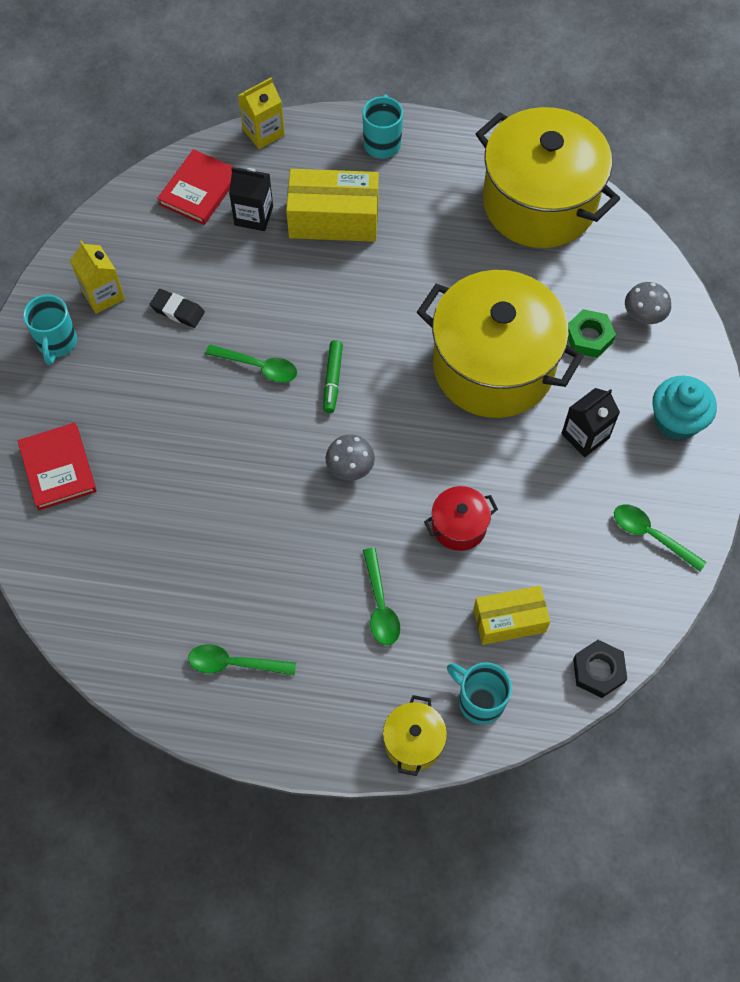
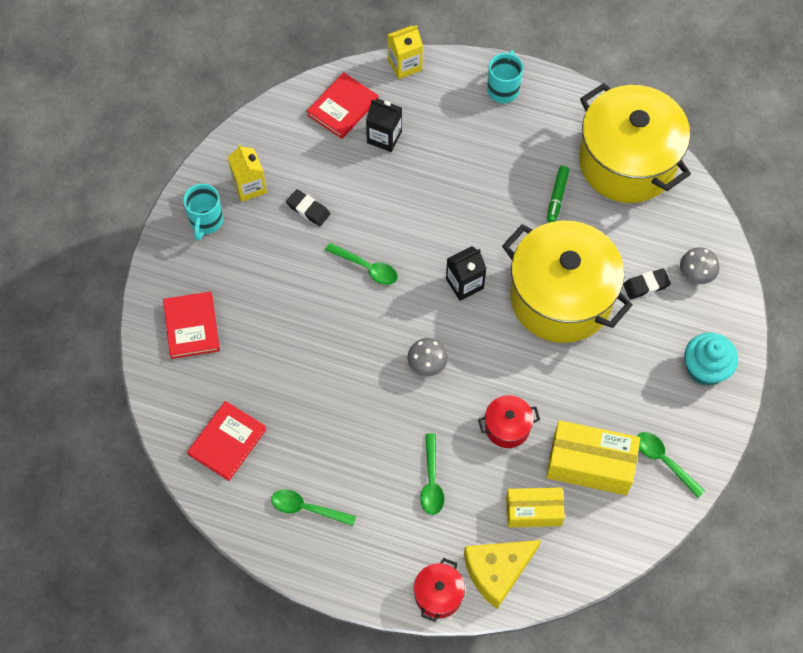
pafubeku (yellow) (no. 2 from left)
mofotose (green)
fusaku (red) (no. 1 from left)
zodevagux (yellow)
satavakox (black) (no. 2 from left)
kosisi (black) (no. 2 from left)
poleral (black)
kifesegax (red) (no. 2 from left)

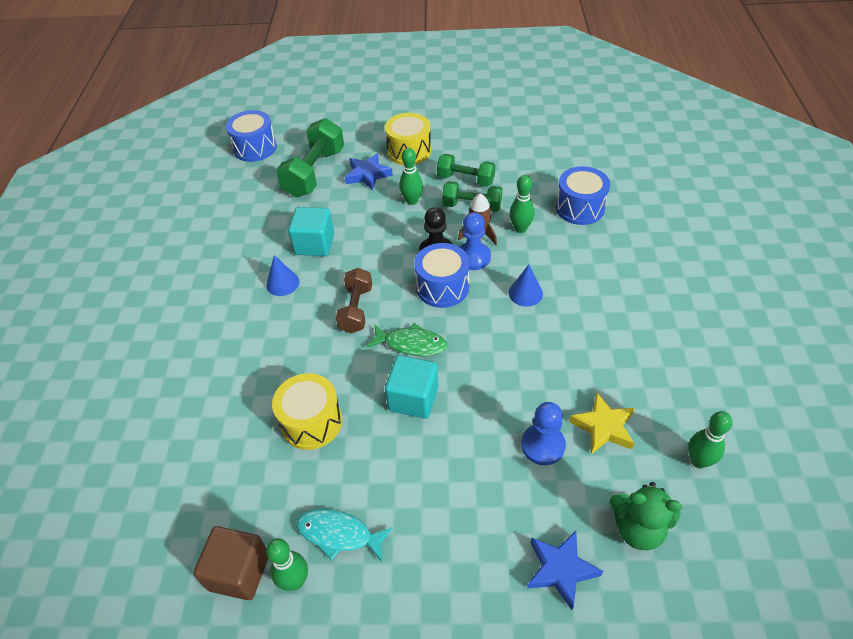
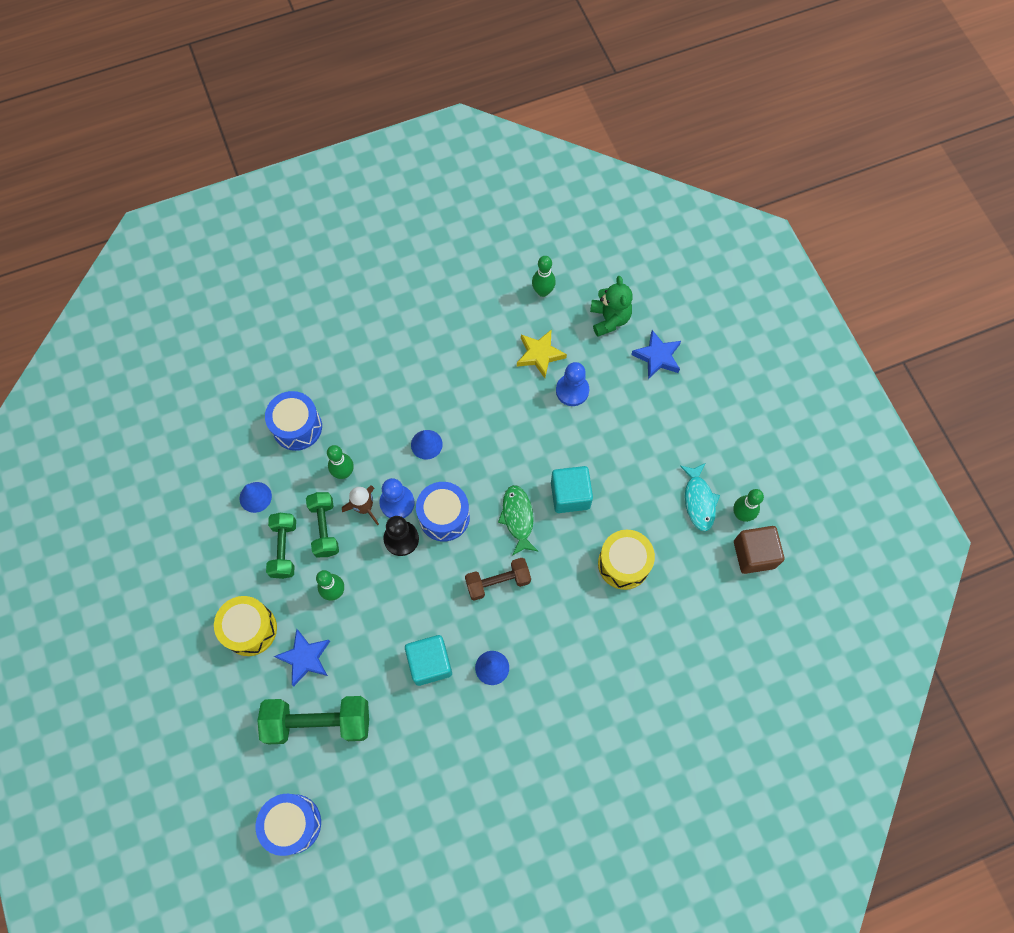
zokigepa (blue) (no. 1 from left)

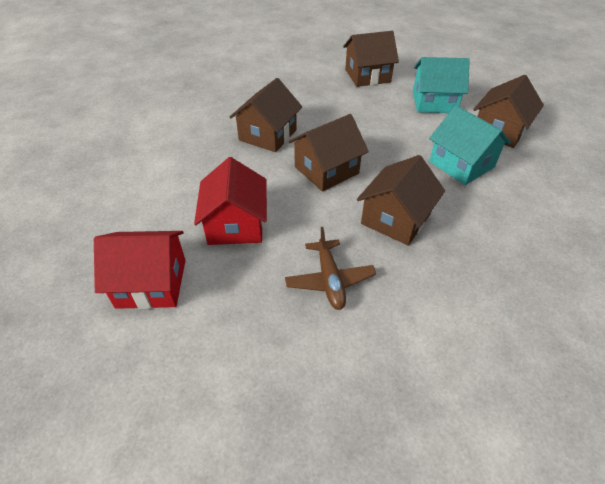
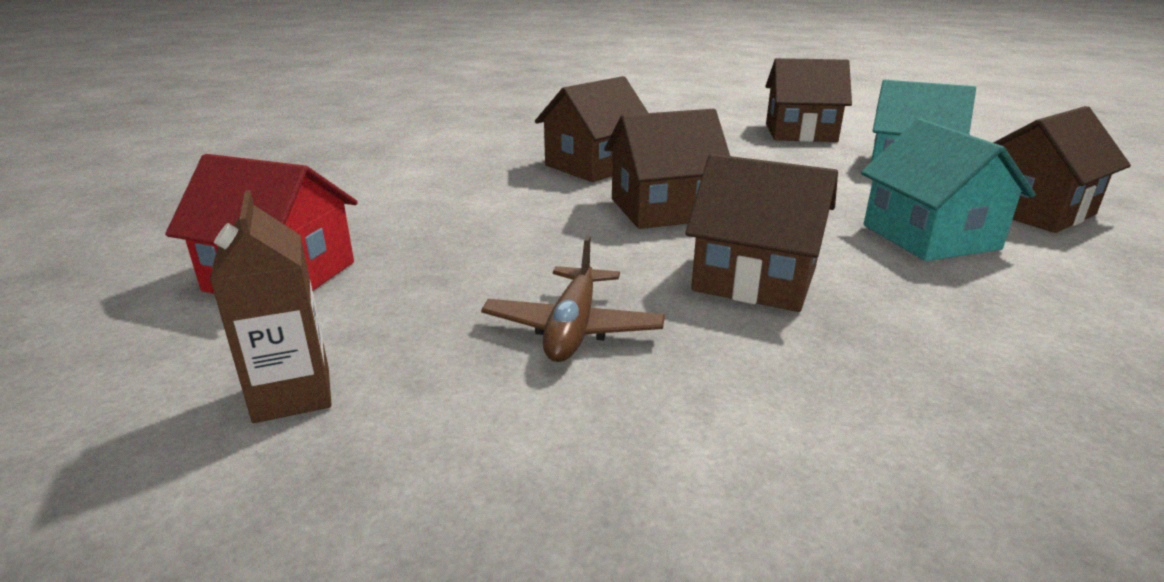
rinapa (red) (no. 2 from left in the first image)
rinapa (brown) (no. 3 from left)
satavakox (brown)

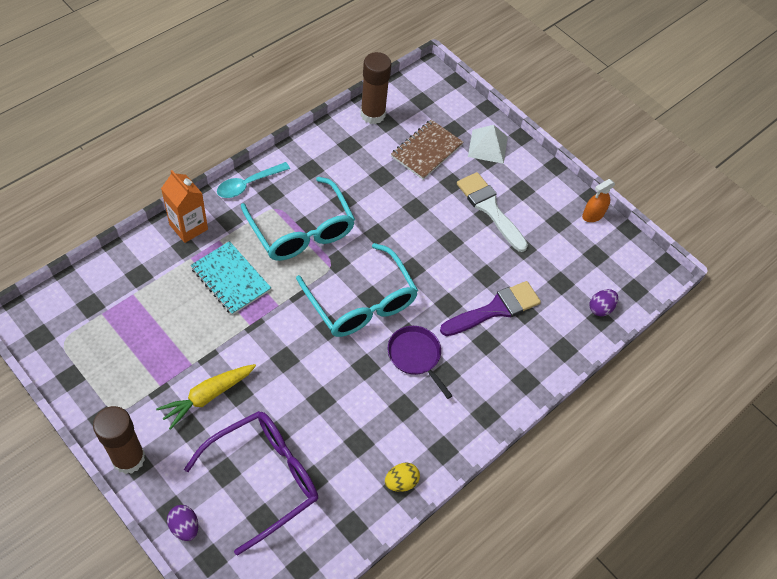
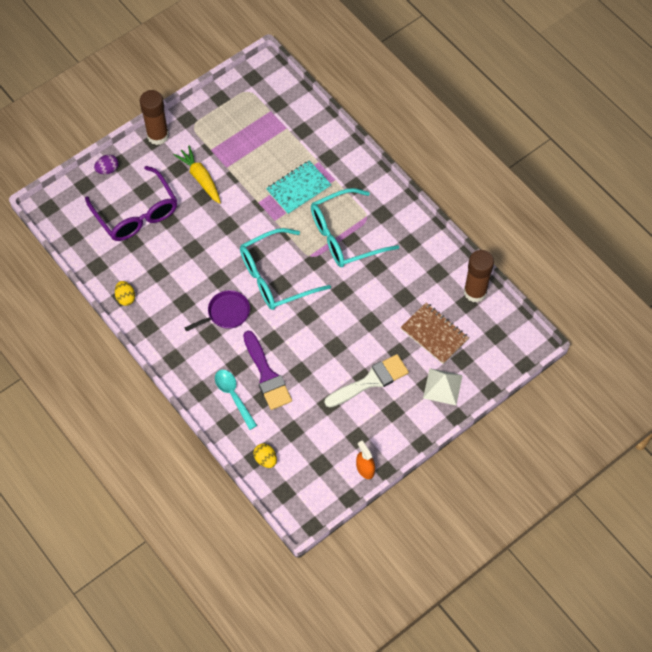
satavakox (orange)
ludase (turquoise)
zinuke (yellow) (no. 2 from left)

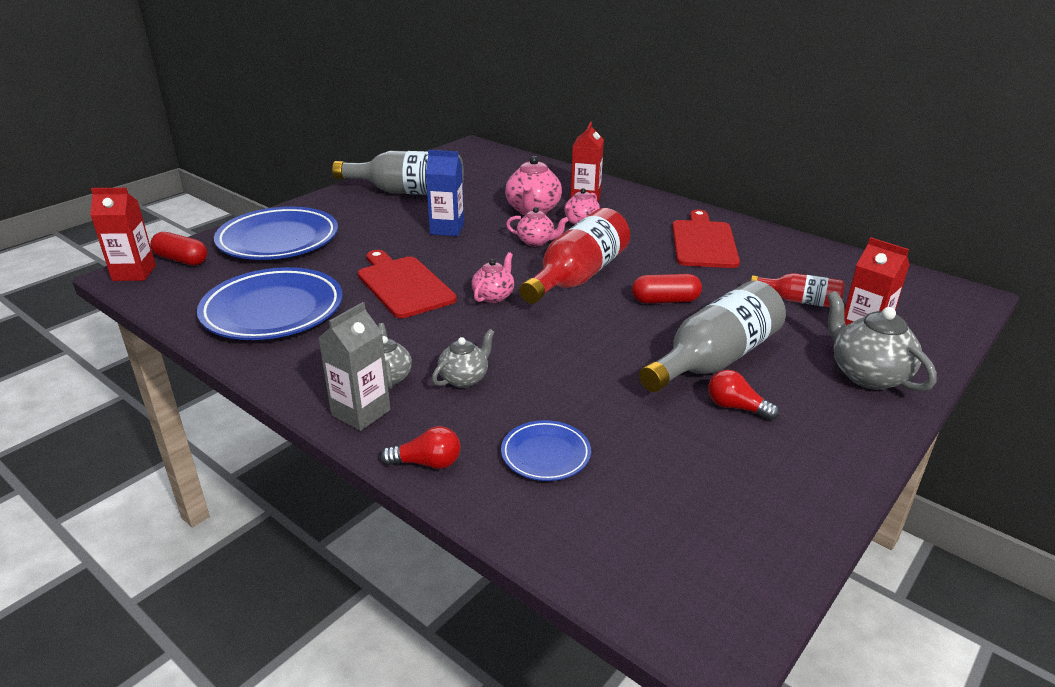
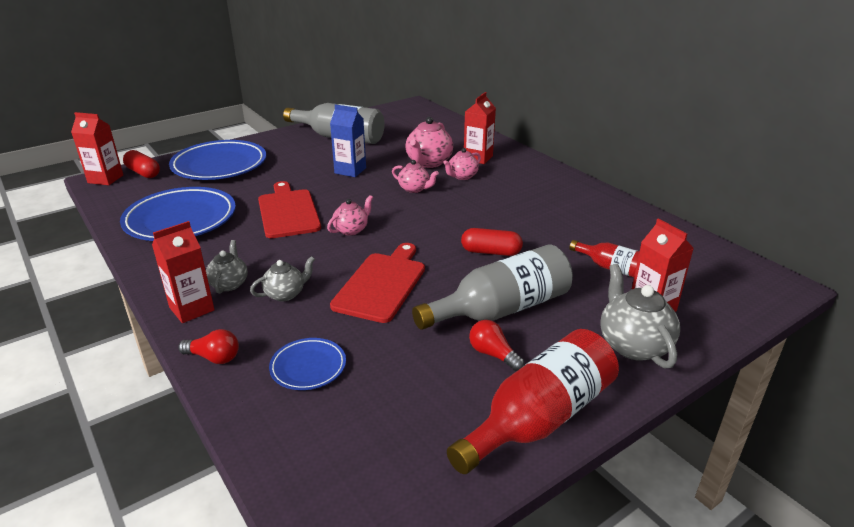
satavakox (red) (no. 2 from left)
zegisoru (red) (no. 1 from left)
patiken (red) (no. 2 from left)

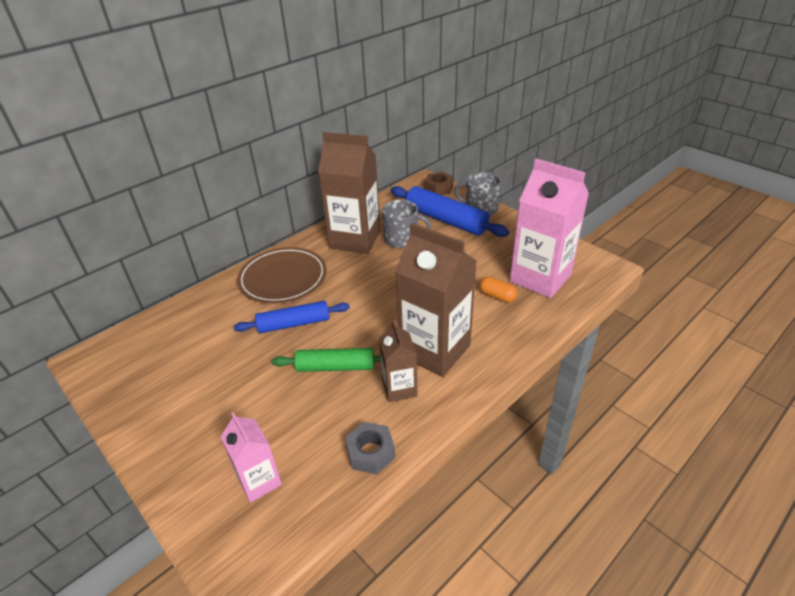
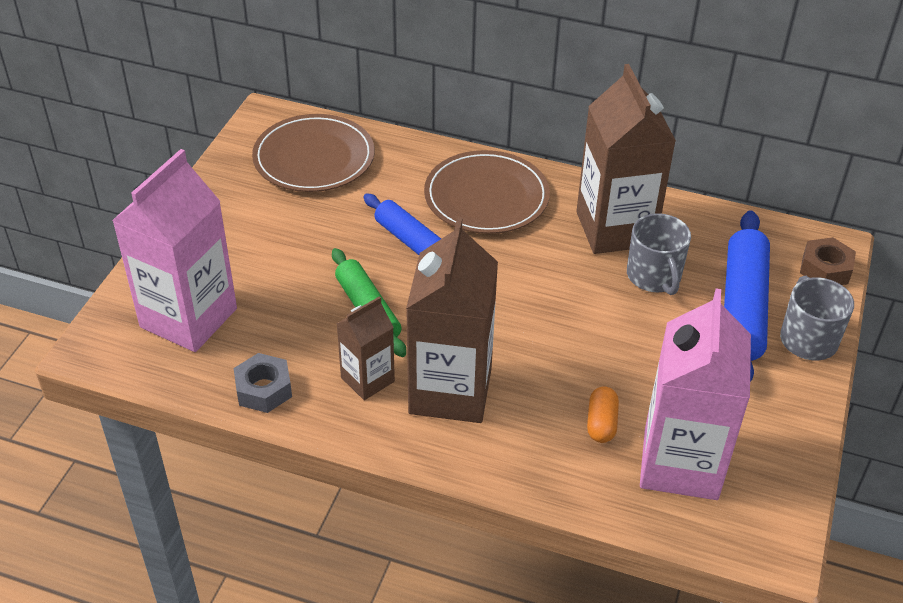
satavakox (pink) (no. 1 from left)
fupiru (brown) (no. 1 from left)

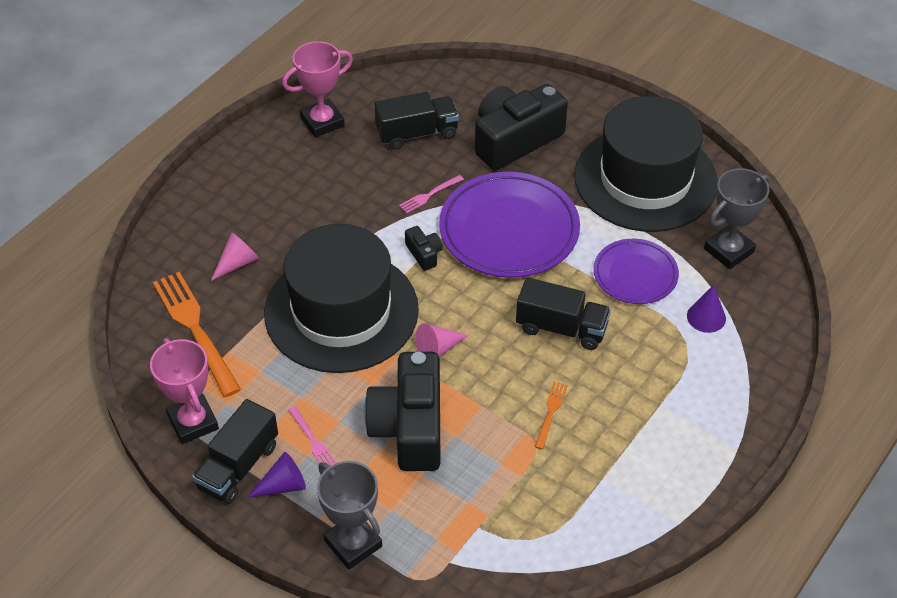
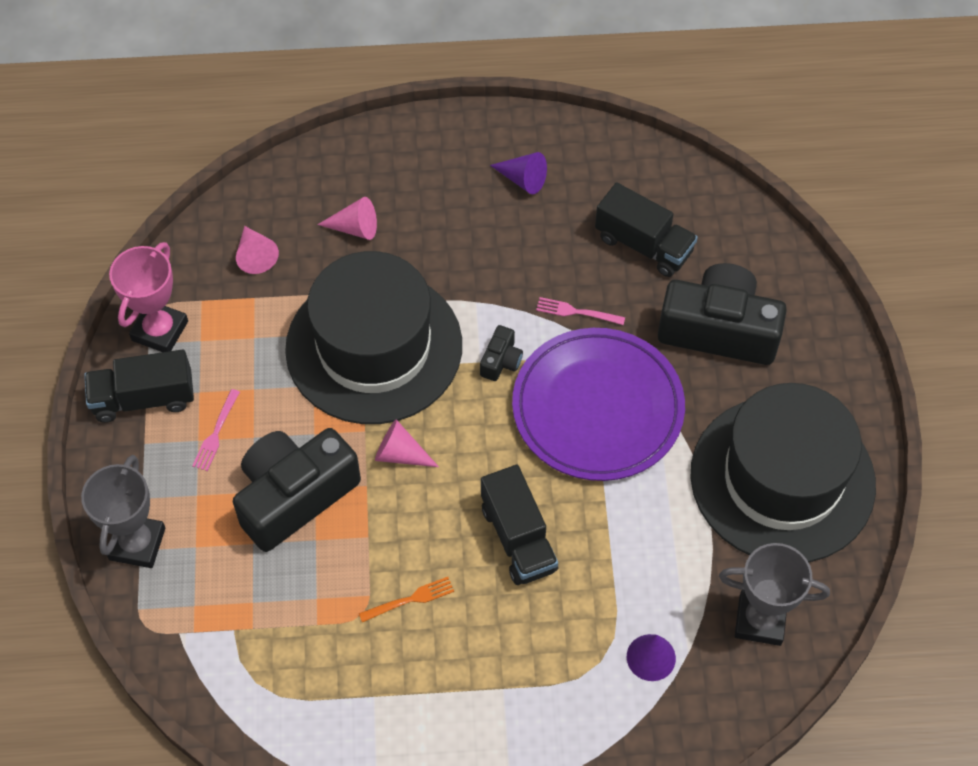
zokigepa (pink) (no. 1 from left)
zokigepa (purple) (no. 1 from left)
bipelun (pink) (no. 2 from left in the first image)
fupiru (purple) (no. 2 from left in the first image)

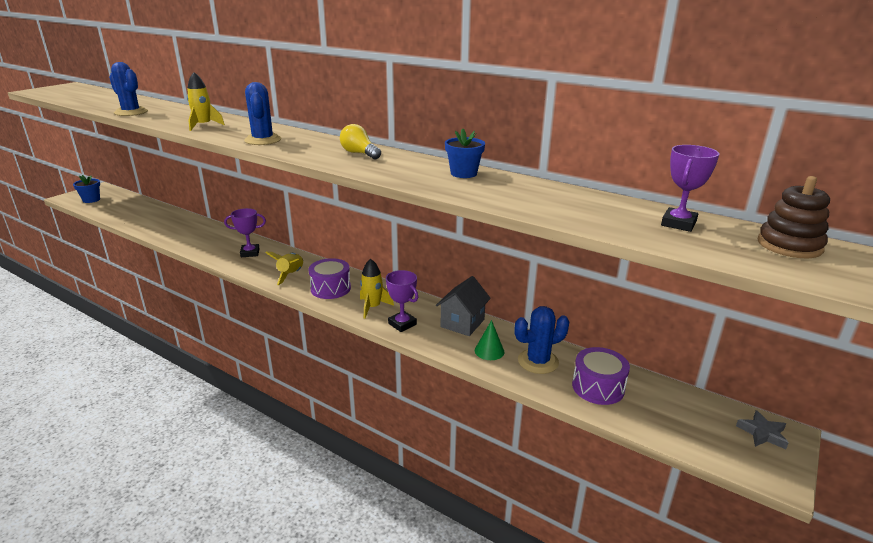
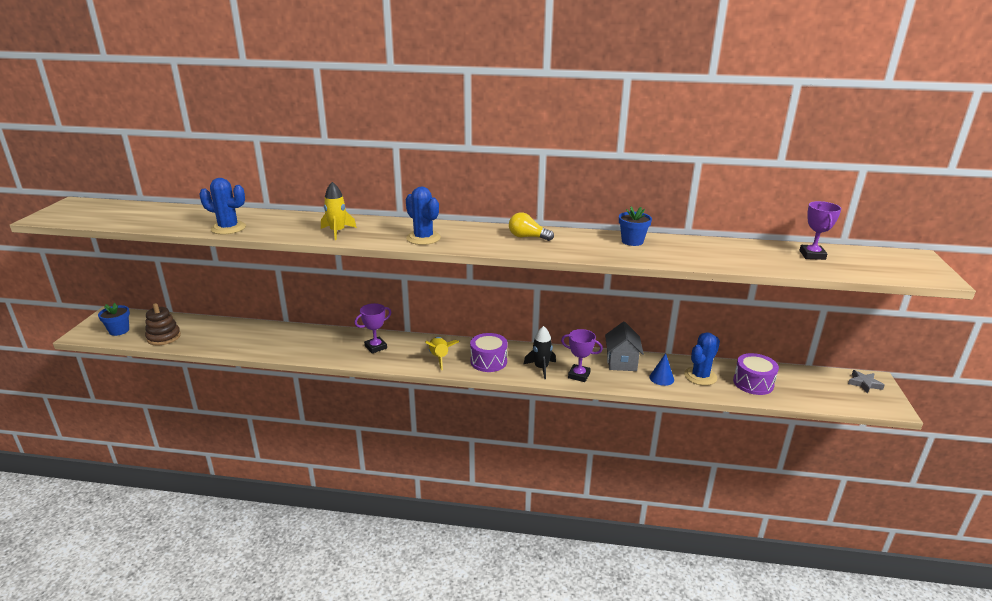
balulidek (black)
zokigepa (blue)
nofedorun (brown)

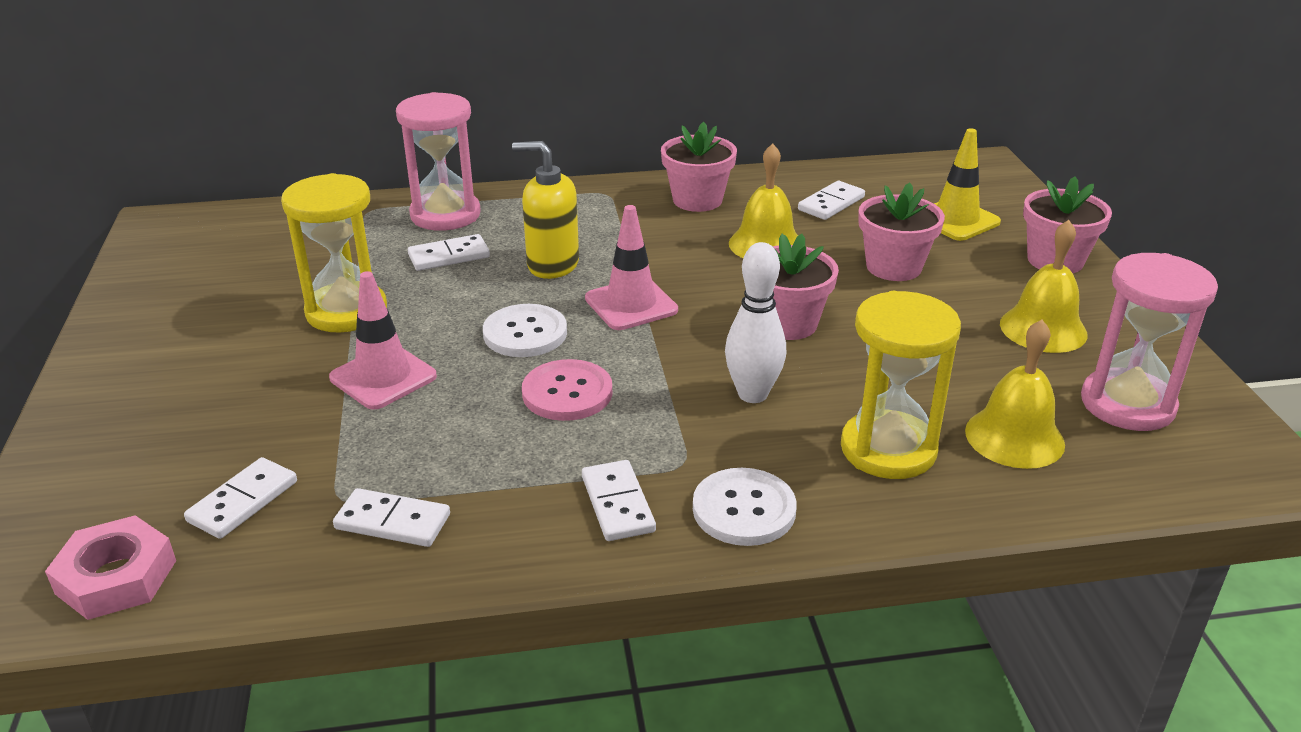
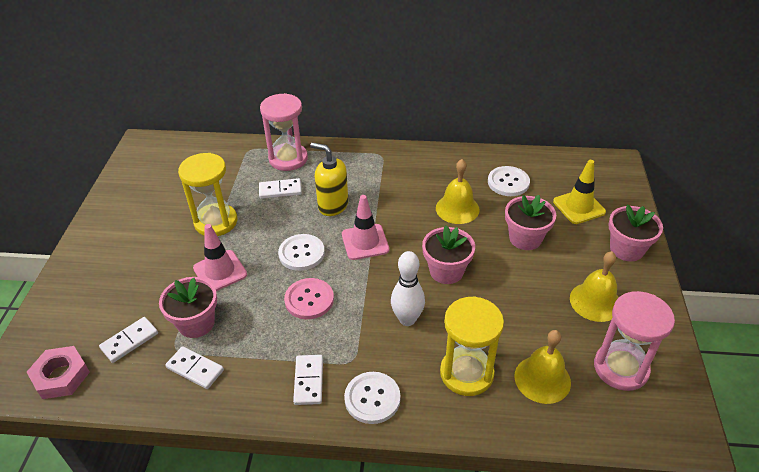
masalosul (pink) (no. 1 from left)
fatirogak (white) (no. 3 from left)

